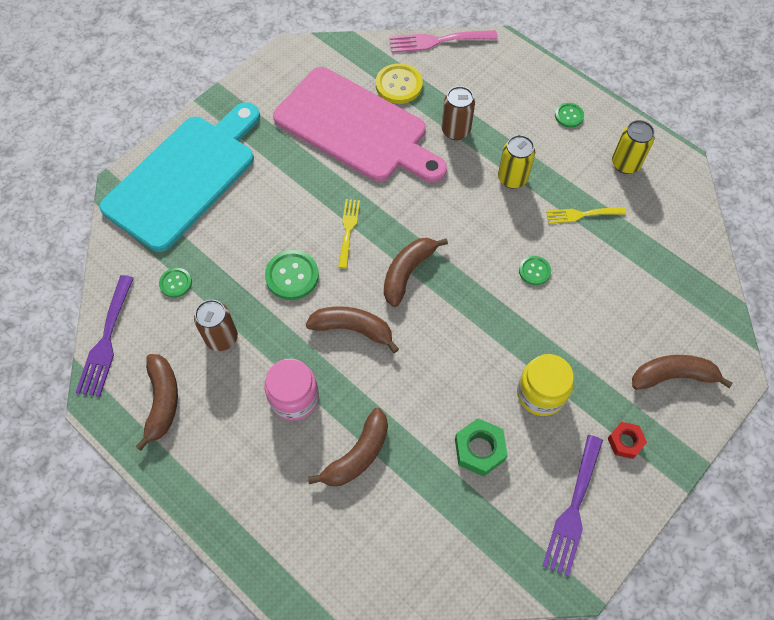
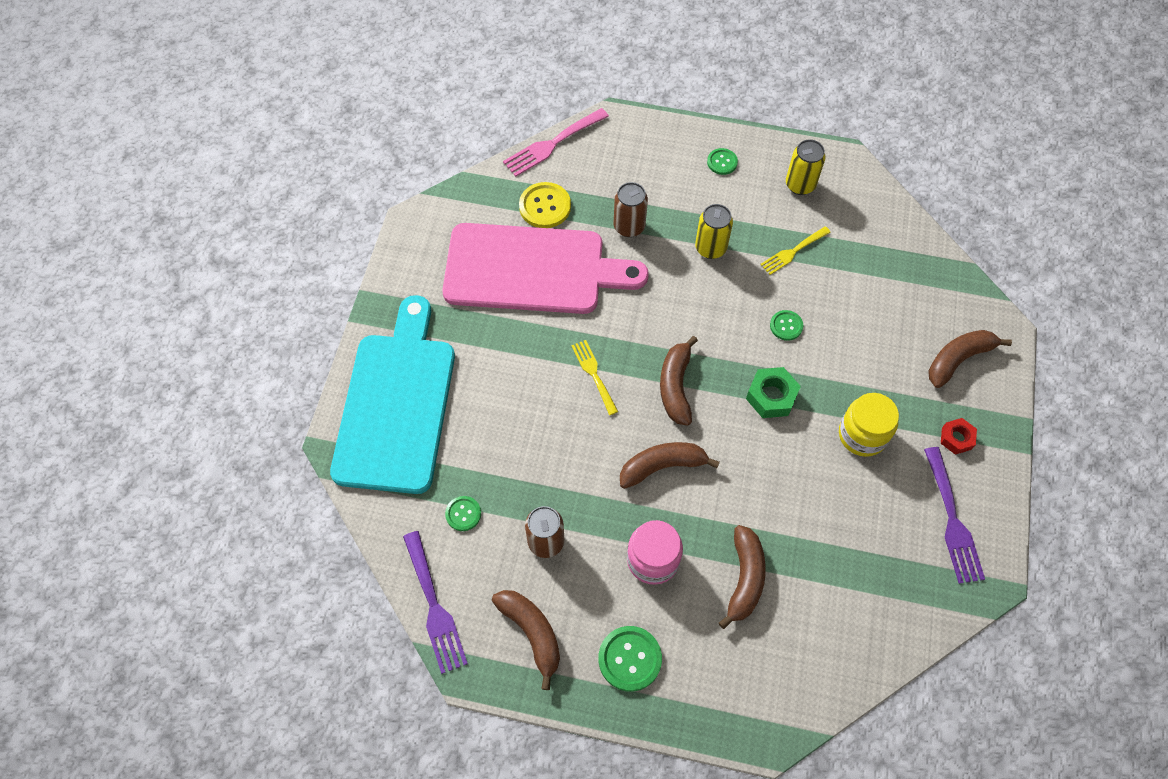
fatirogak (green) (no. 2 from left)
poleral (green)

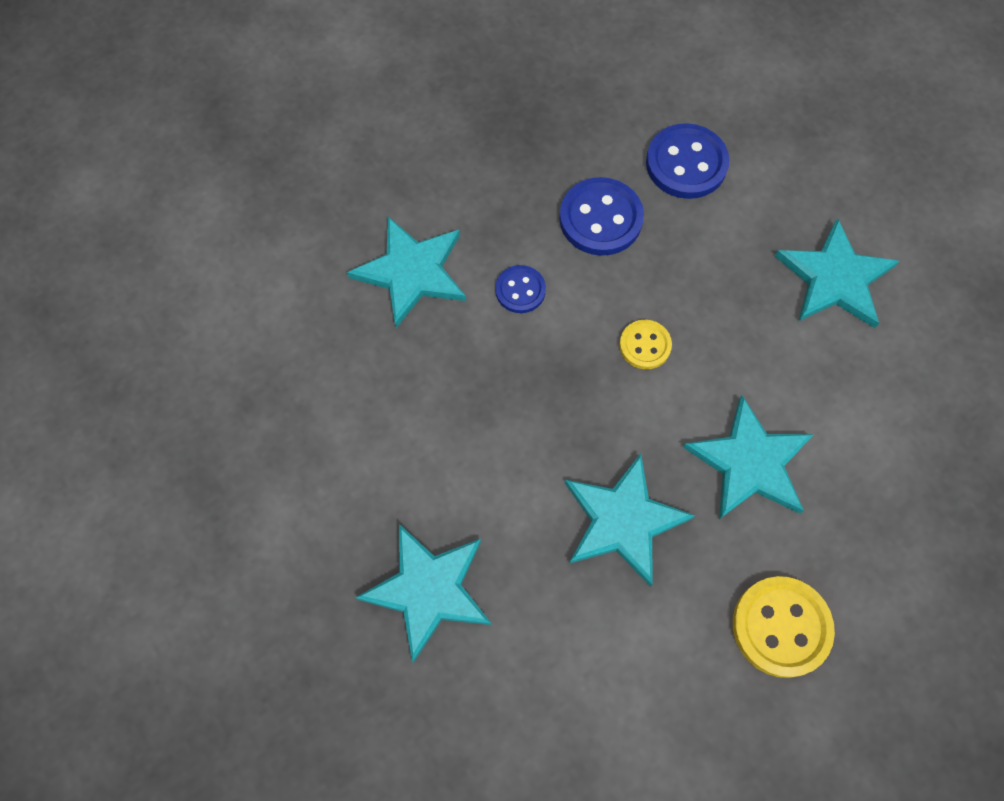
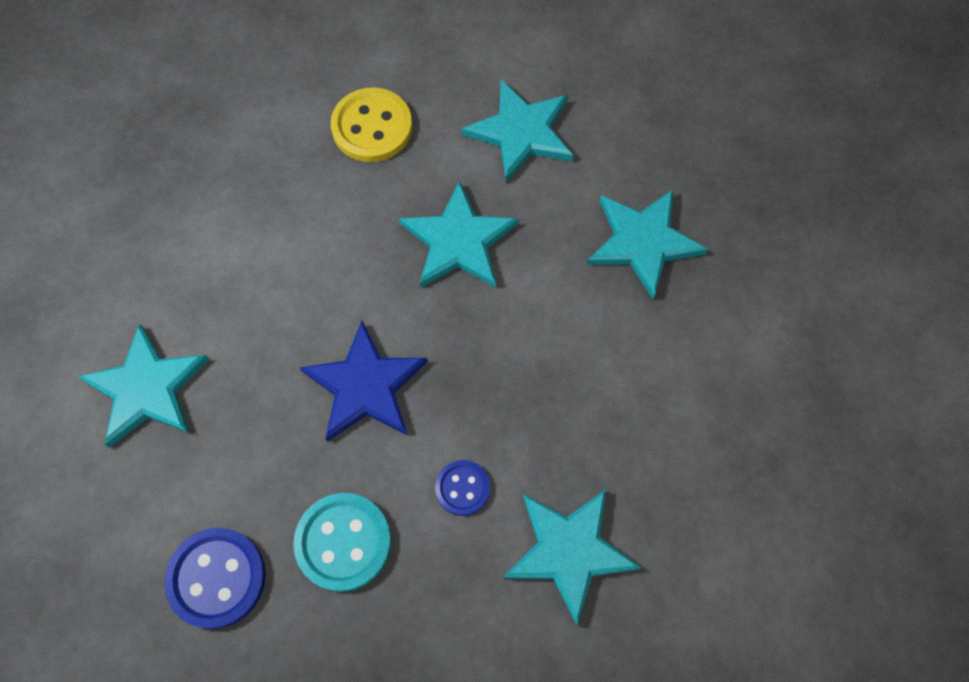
fatirogak (turquoise)
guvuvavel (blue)
guvuvavel (turquoise) (no. 3 from left)

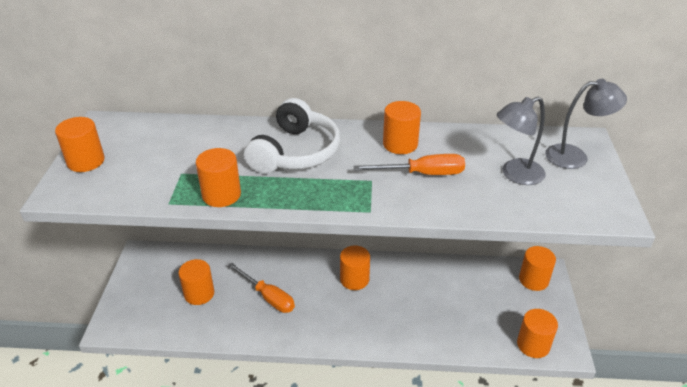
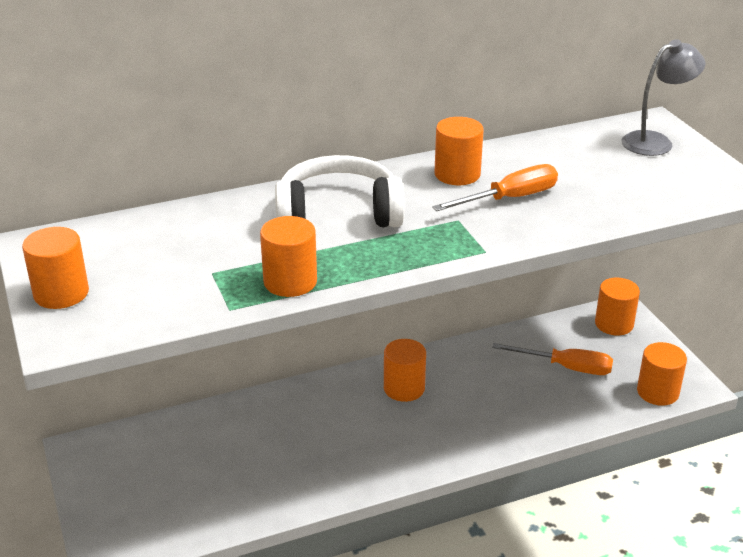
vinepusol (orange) (no. 2 from left in the first image)
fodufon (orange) (no. 2 from left)
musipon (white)
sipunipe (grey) (no. 1 from left in the first image)

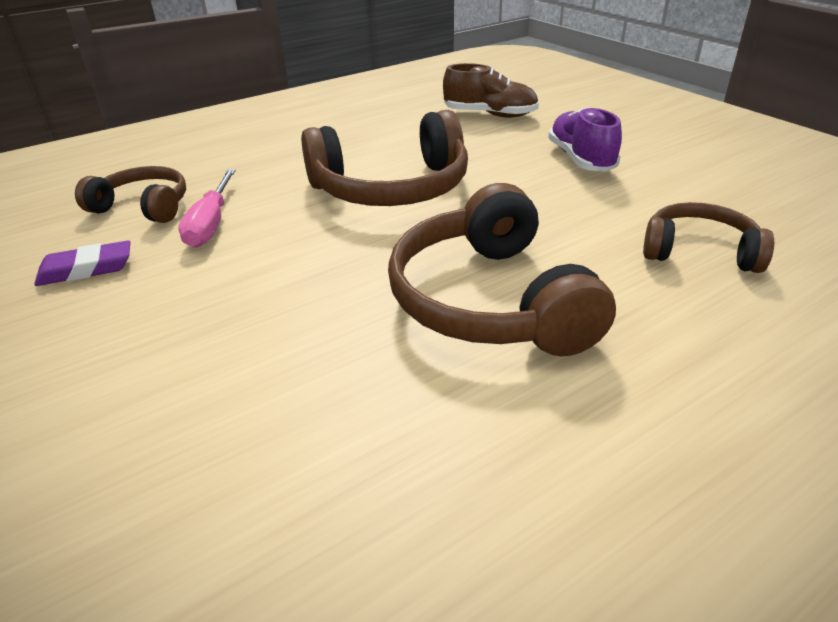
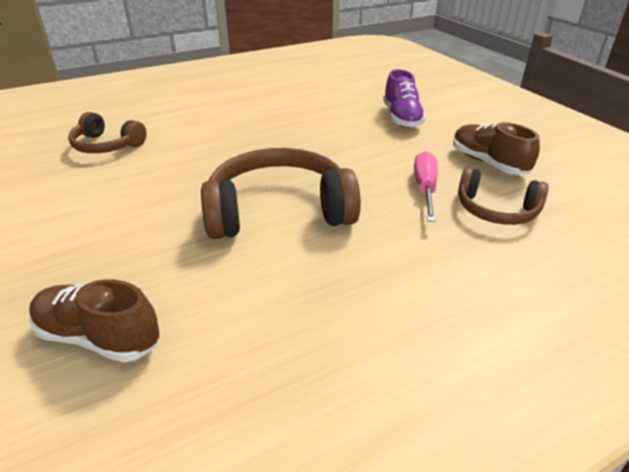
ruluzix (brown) (no. 2 from left)
musipon (brown) (no. 3 from left in the first image)
ruluzix (purple)

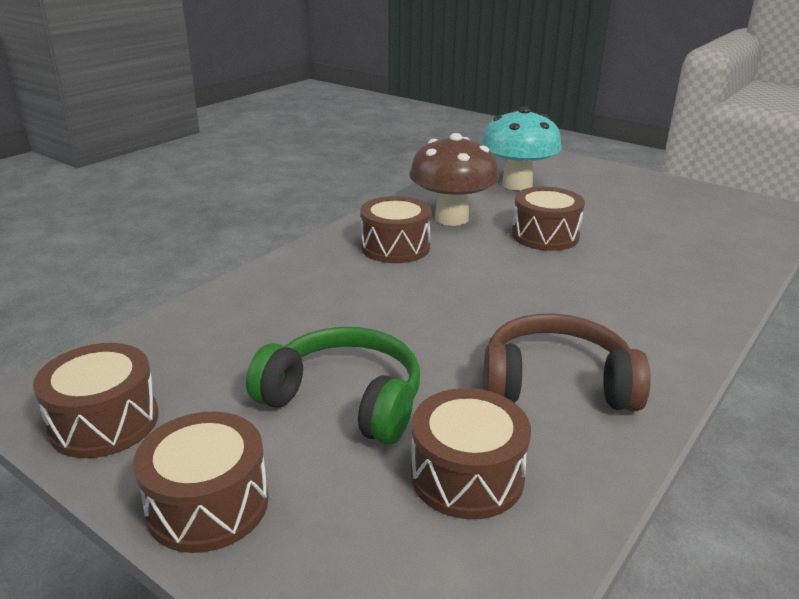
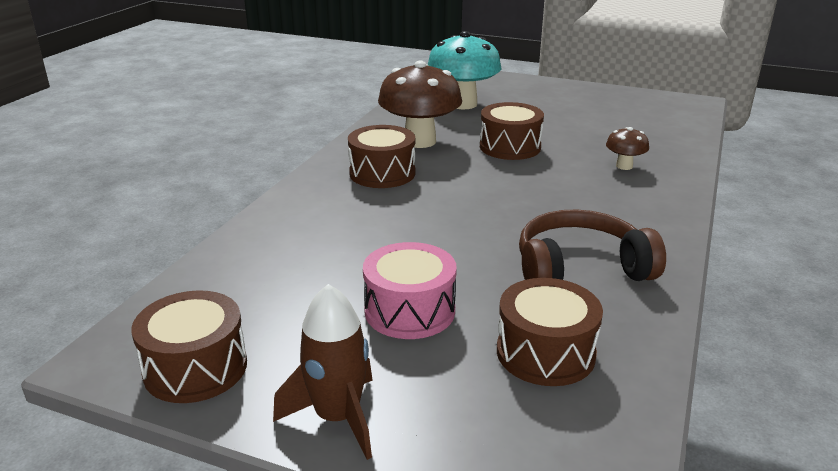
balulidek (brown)
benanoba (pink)
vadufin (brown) (no. 2 from left)

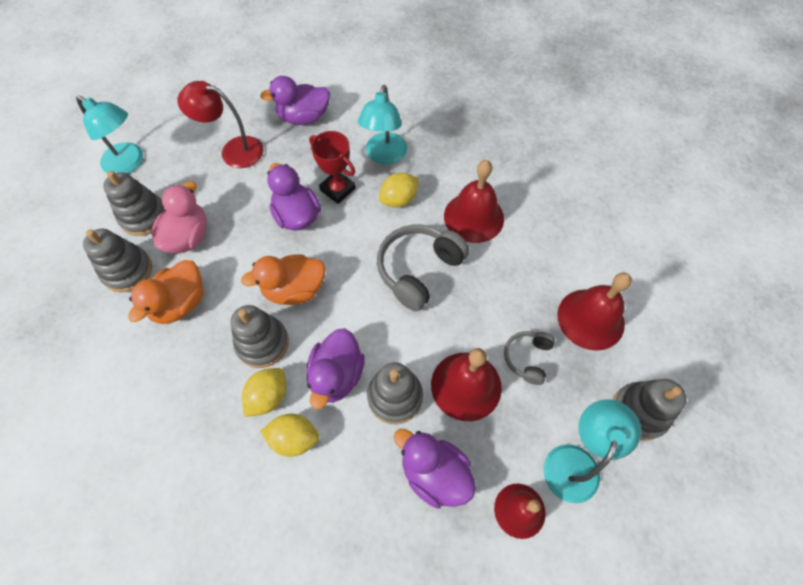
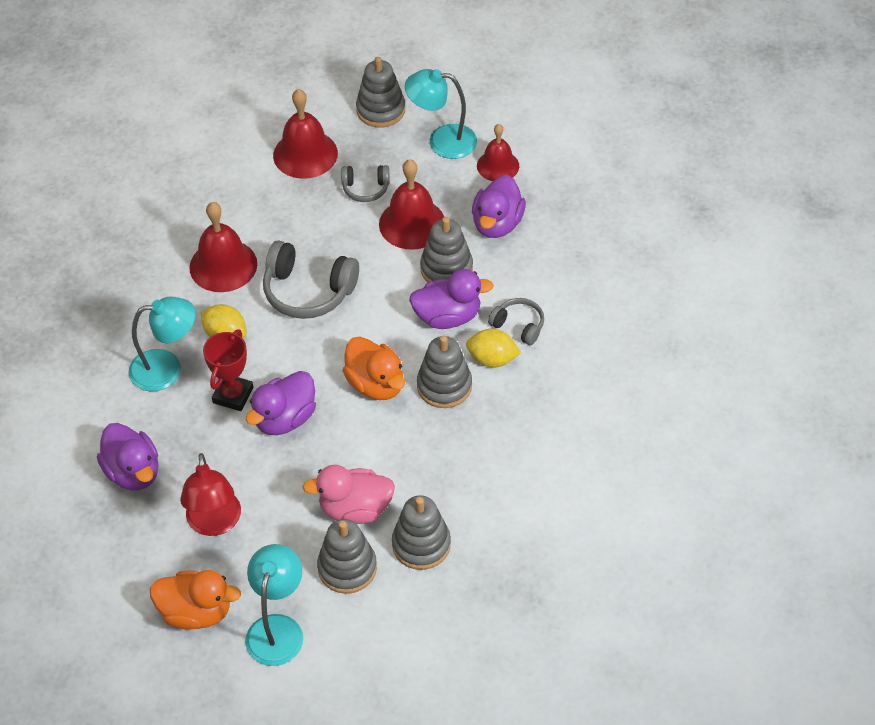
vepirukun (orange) (no. 1 from left)
musipon (grey) (no. 3 from left)

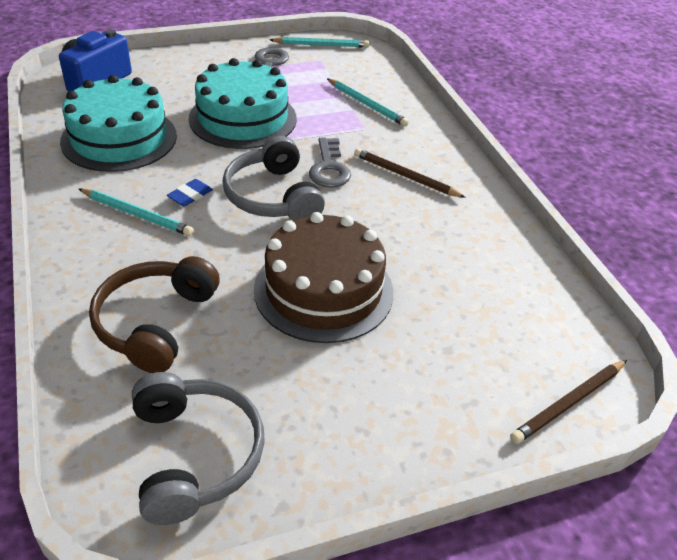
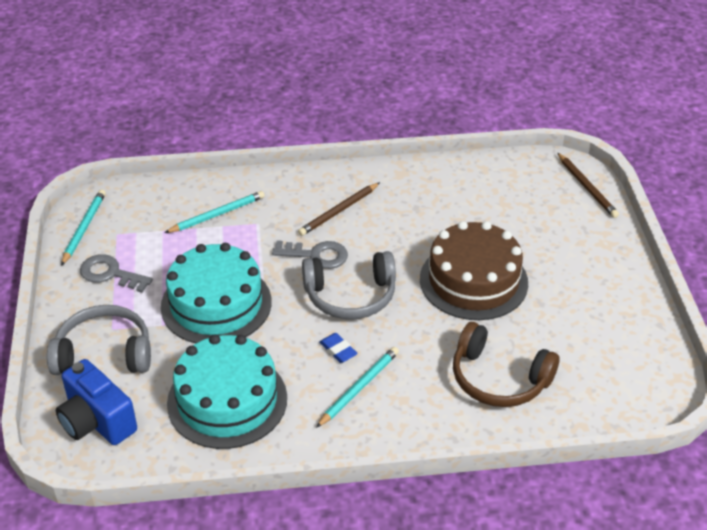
musipon (grey) (no. 1 from left)

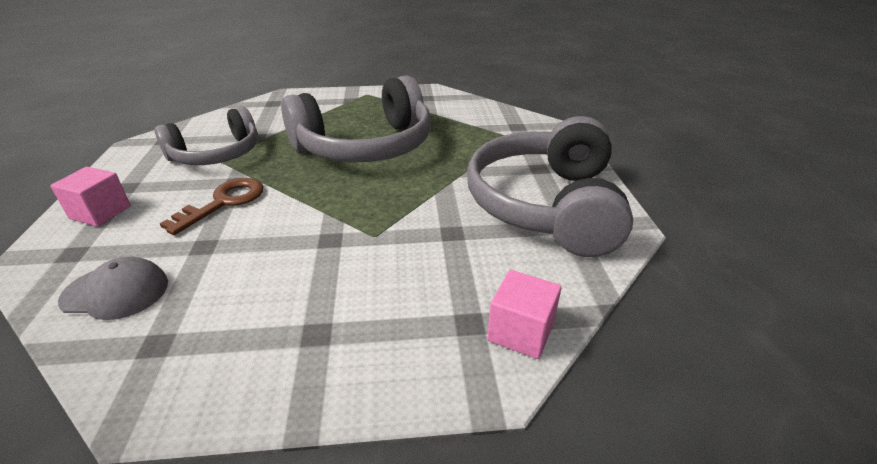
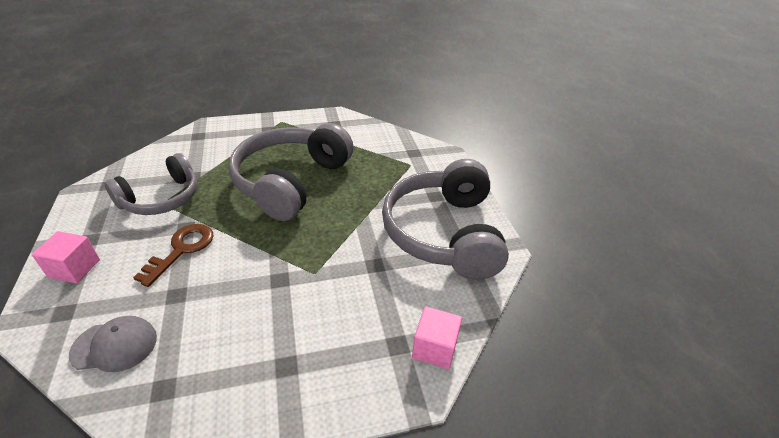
musipon (grey) (no. 2 from left)

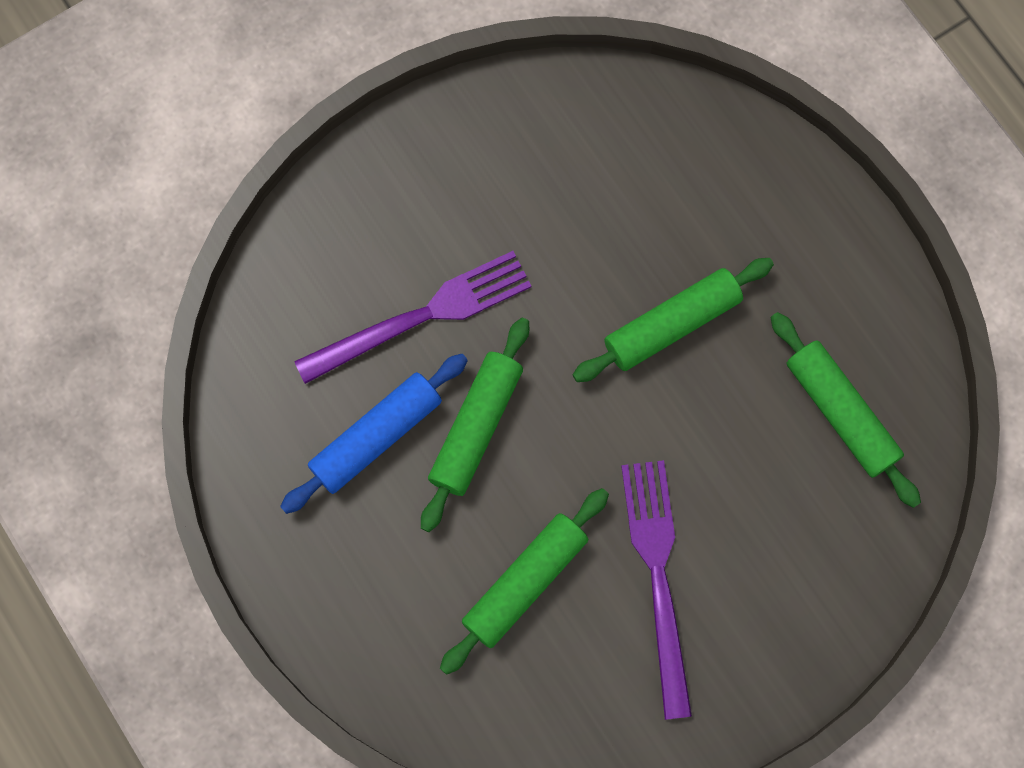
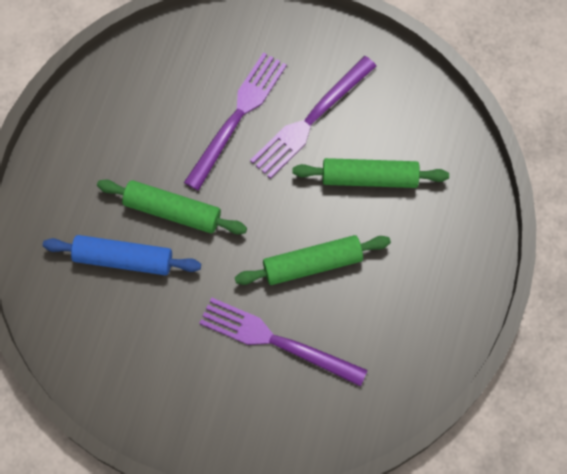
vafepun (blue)
vafepun (green) (no. 4 from left in the first image)
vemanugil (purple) (no. 1 from left)

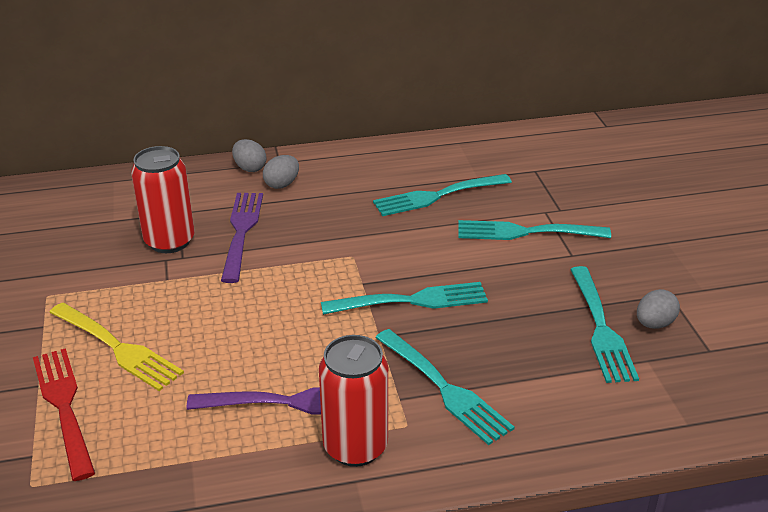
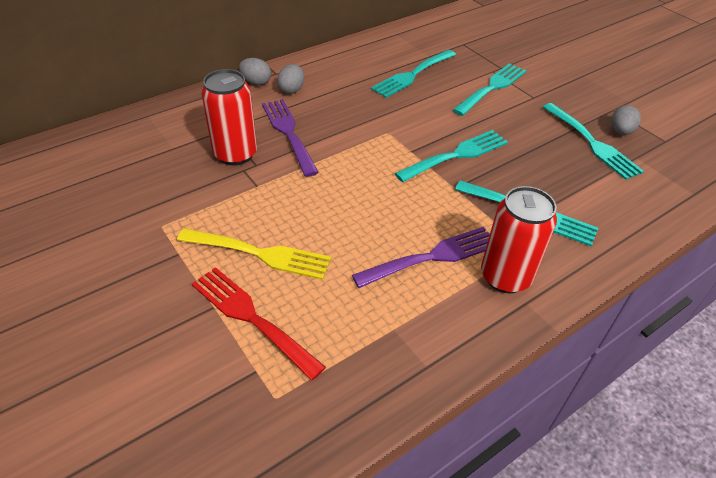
vemanugil (turquoise) (no. 3 from left)

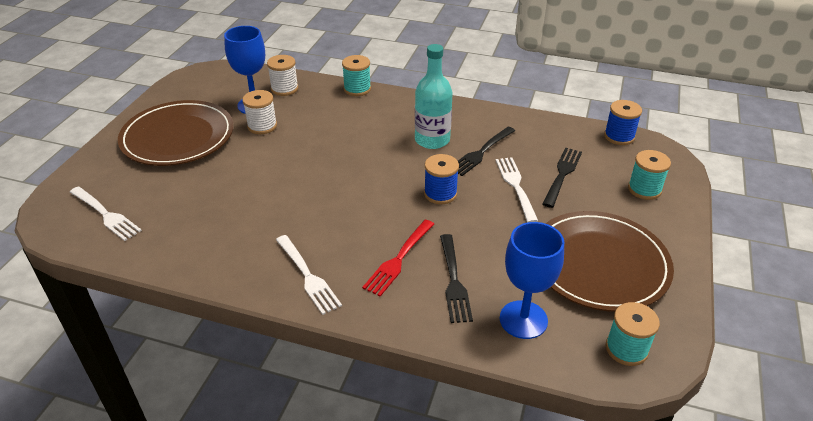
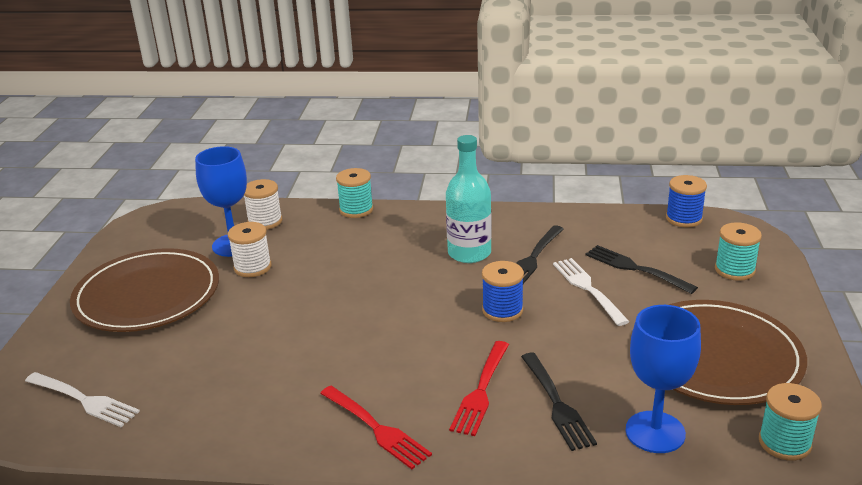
vemanugil (red) (no. 1 from left)
vemanugil (black) (no. 3 from left)

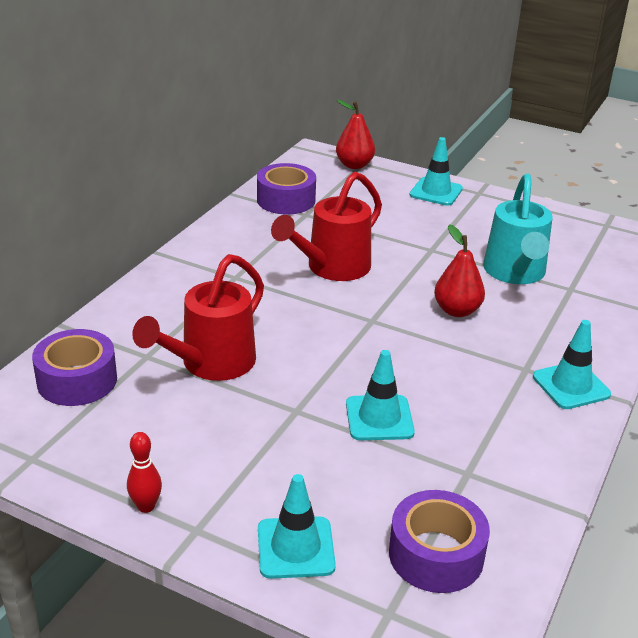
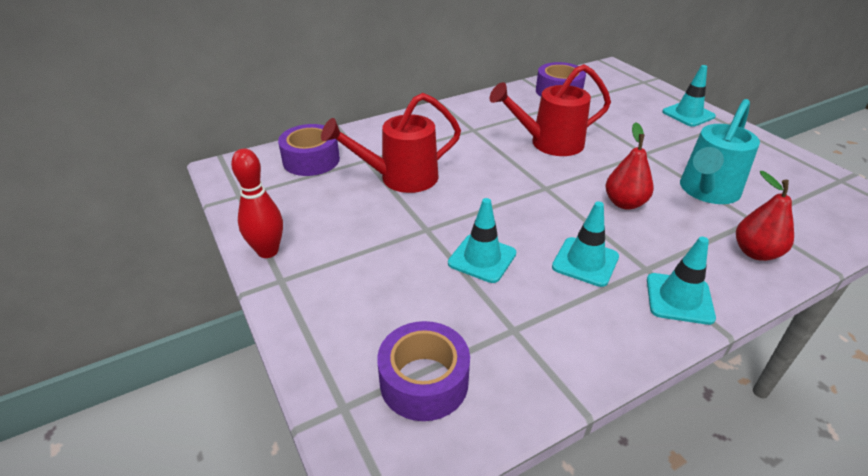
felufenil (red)
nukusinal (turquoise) (no. 2 from left)
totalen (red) (no. 2 from left)

